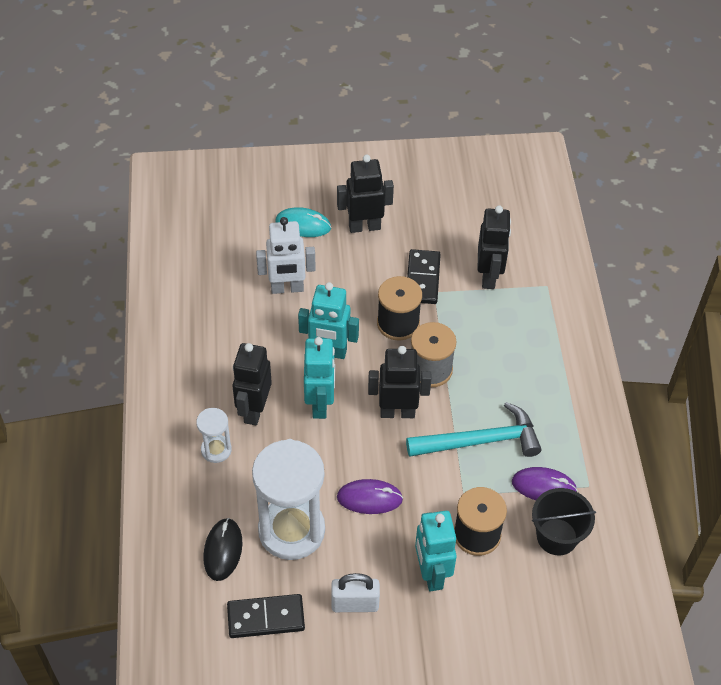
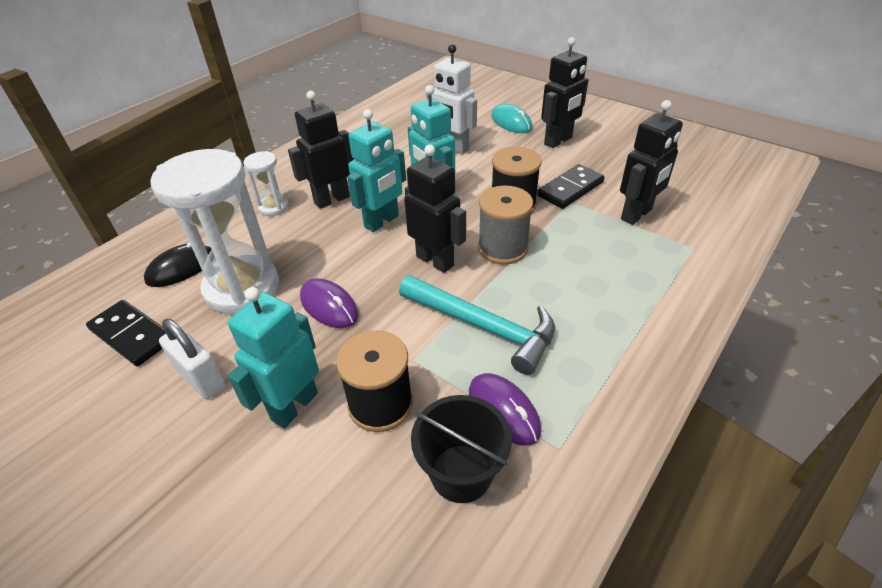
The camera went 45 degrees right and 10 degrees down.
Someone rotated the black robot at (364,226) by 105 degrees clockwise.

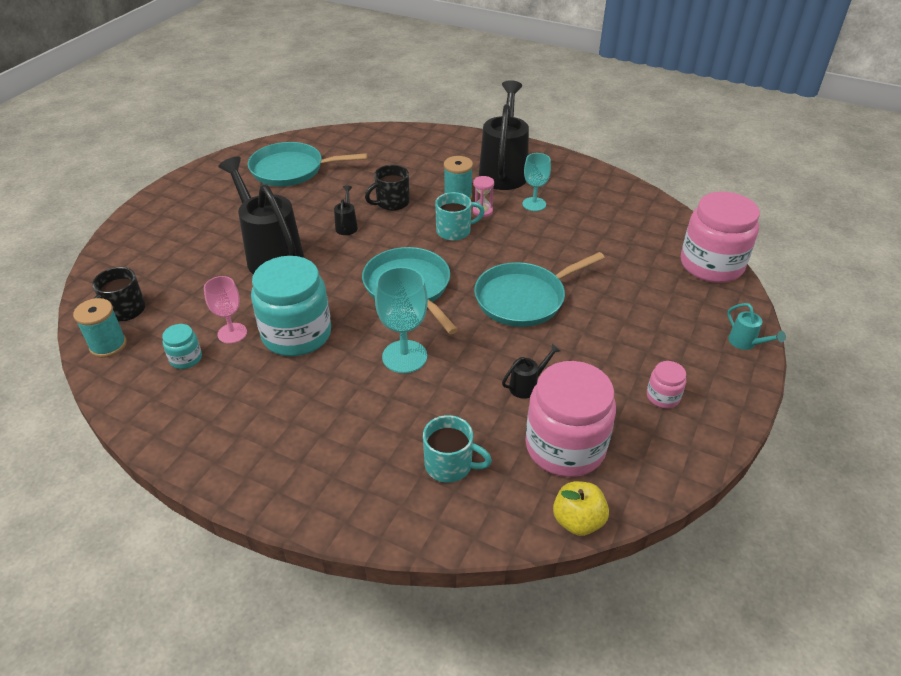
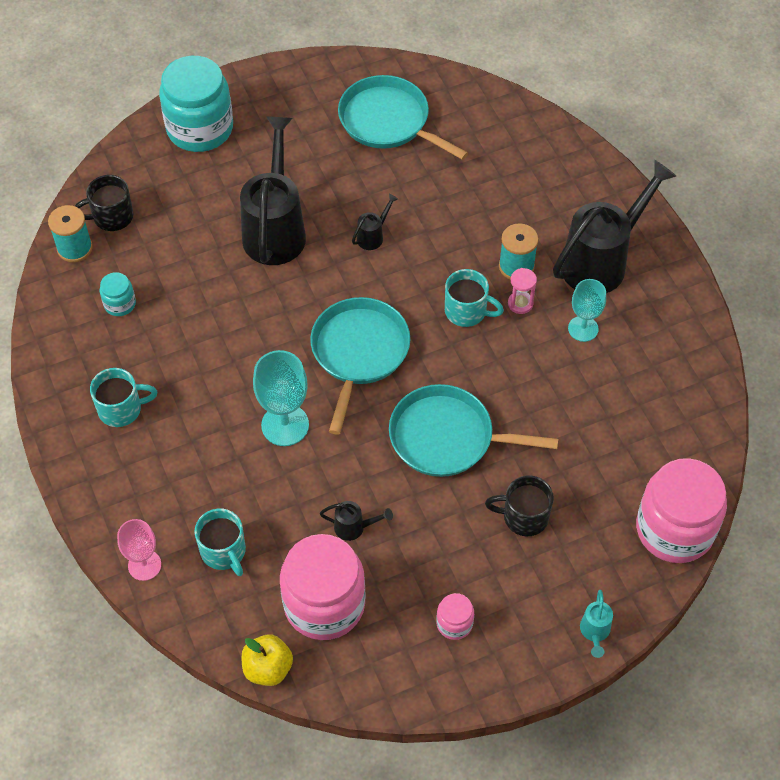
The camera went 40 degrees right and 15 degrees up.
Someone put down the turquoise mug at (121,409).
Someone carried the pink goblet from (232,333) to (144,565).
Someone carried the turquoise jar from (296,334) to (200,128).
Someone carried the black mug from (391,203) to (523,517).

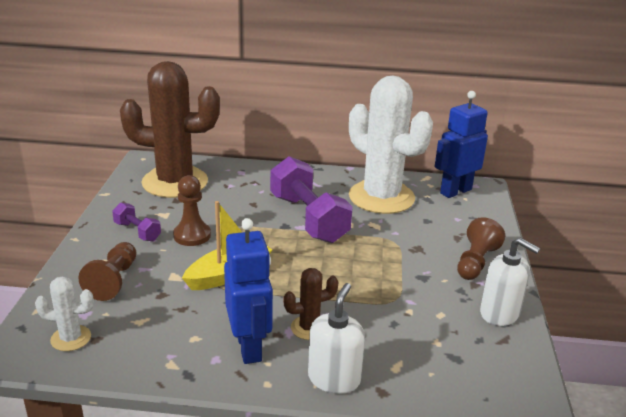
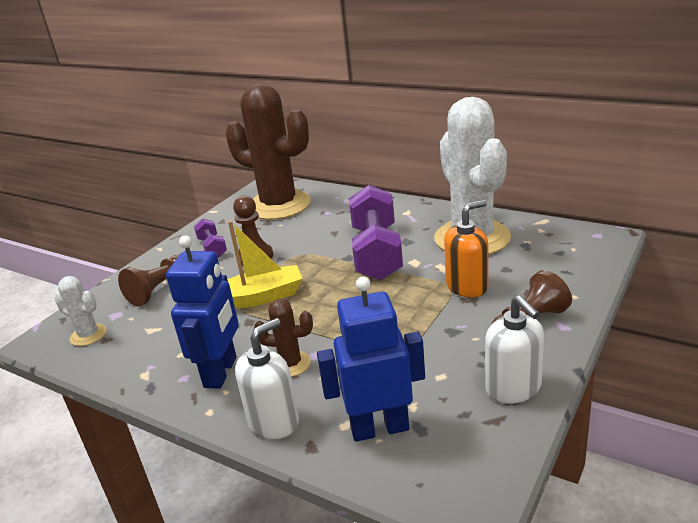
The camera went 30 degrees right and 0 degrees up.
Someone carried the blue robot from (455,191) to (379,428).
Someone put down the orange soap dispenser at (467,286).

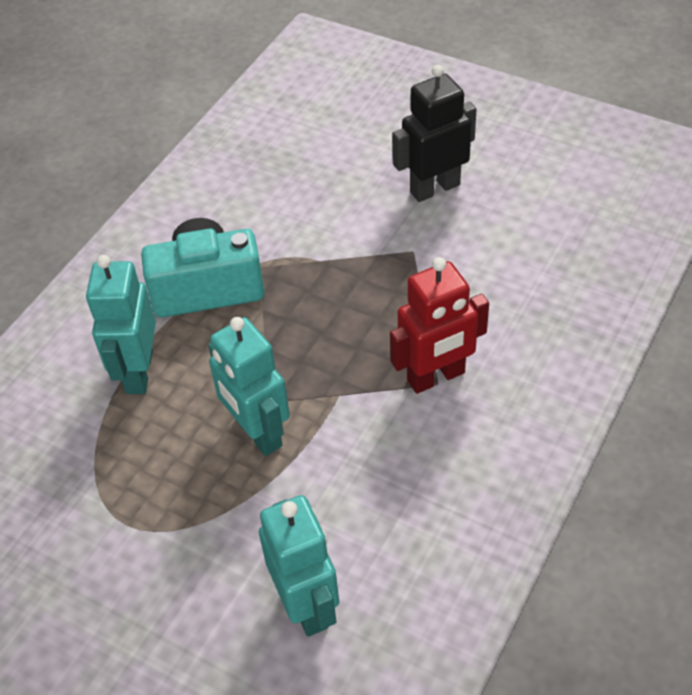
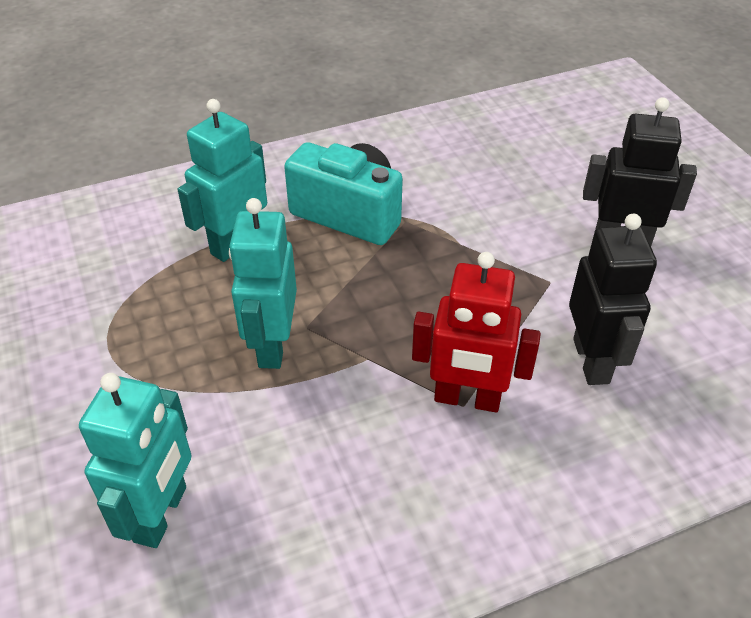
The camera went 35 degrees right and 5 degrees down.
Someone put down the black robot at (592,361).

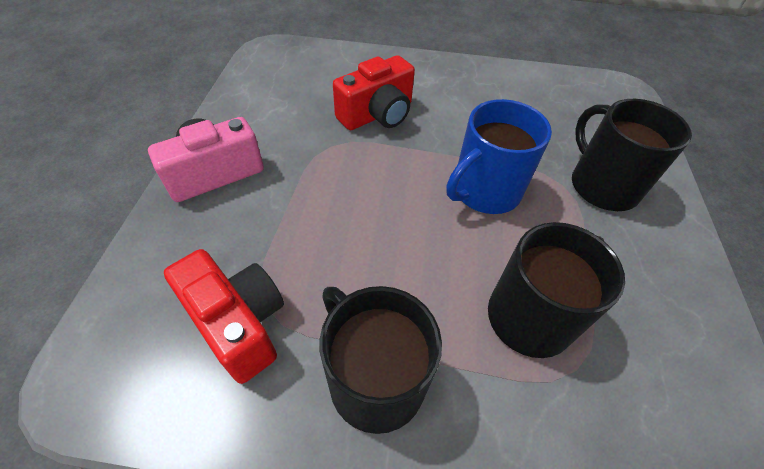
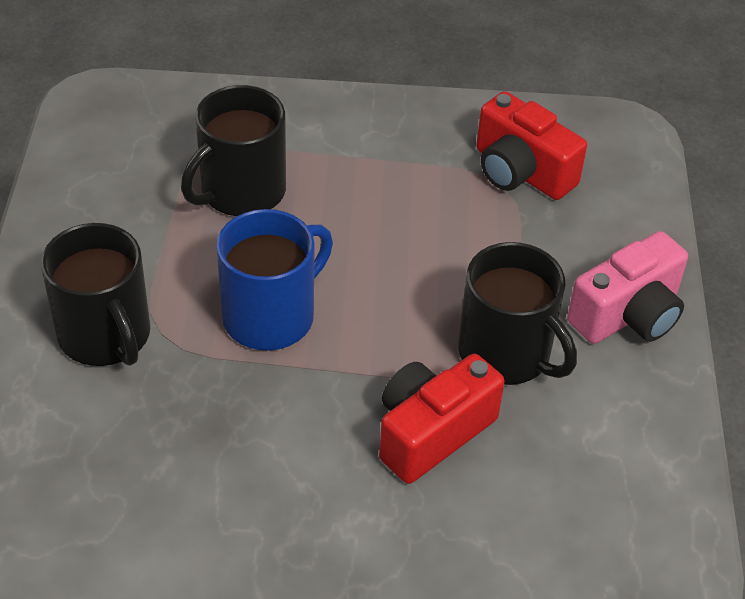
The camera went 175 degrees right and 5 degrees down.
Someone carried the black mug from (375,379) to (506,353).

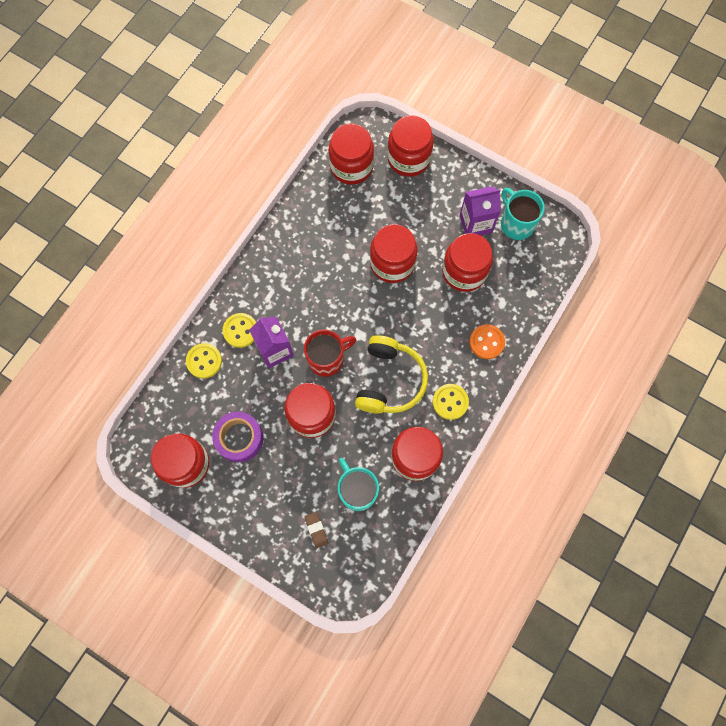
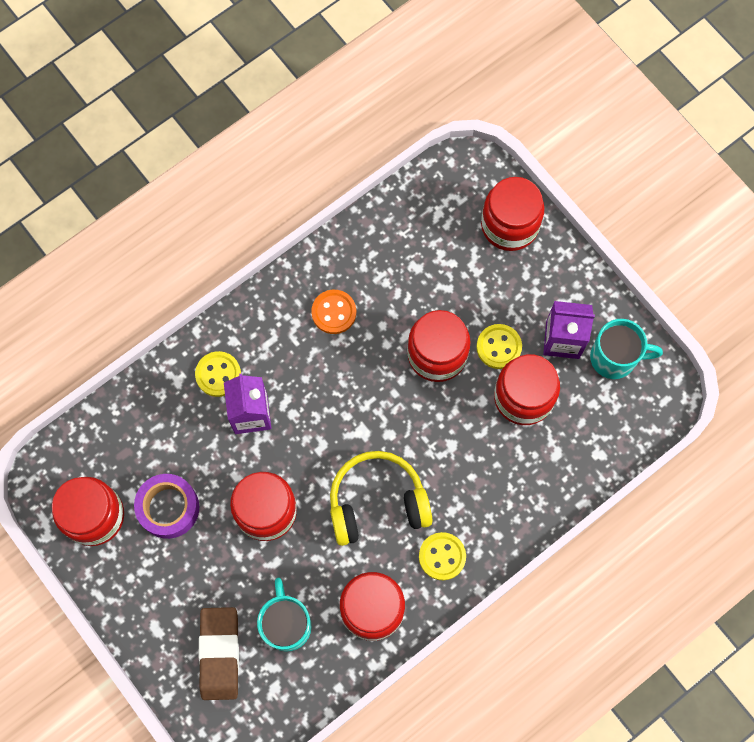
The camera went 20 degrees right and 0 degrees up.
Someone scaled the brown eraser at (316,530) by 2.06.
Someone carried the orange button from (486,342) to (334,312).
Someone rotated the yellow headphones at (389,380) by 135 degrees counterclockwise.
Someone carried the yellow button from (204,361) to (499,347).
Someone rotated the turquoise mug at (516,223) by 105 degrees clockwise.
Someone took away the red mug at (327,359).
Someone took away the red jar at (351,166).

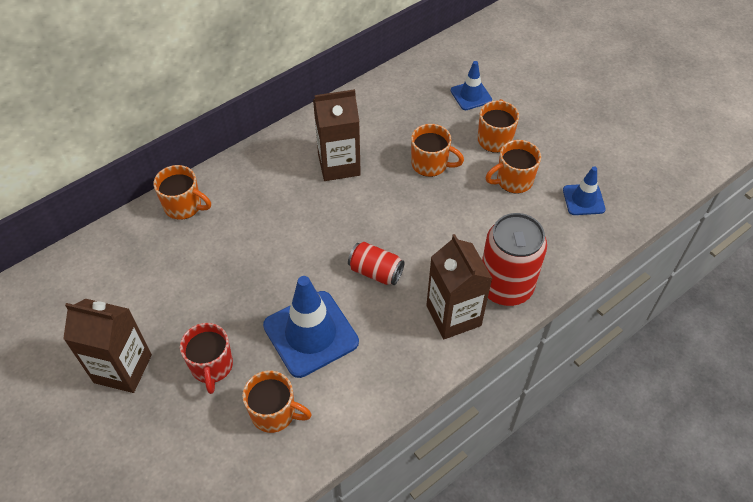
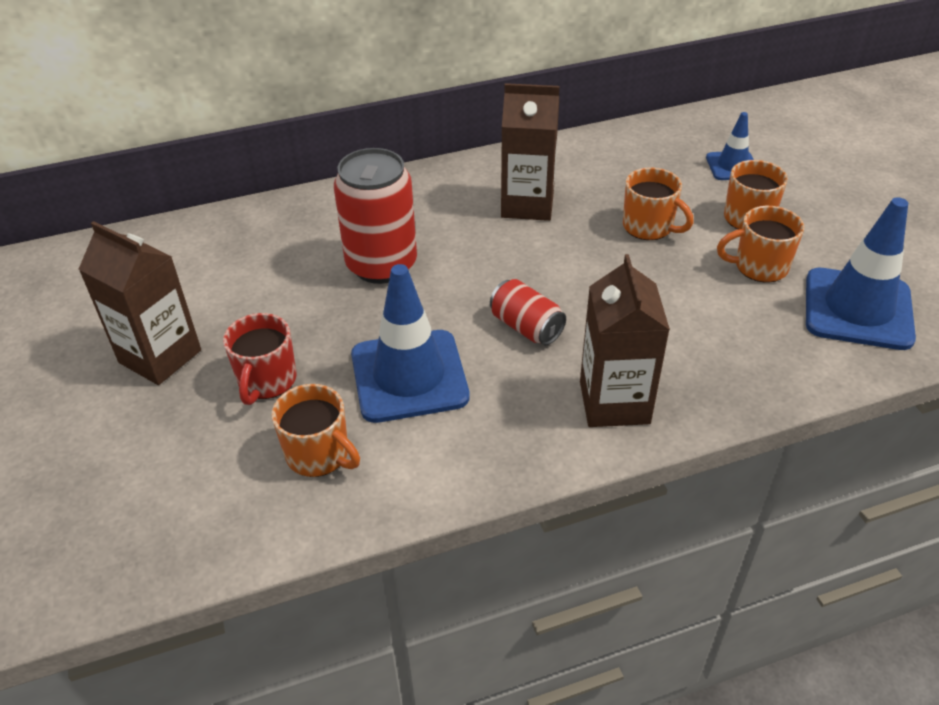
The camera went 20 degrees right and 10 degrees down.
Someone carried the red can from (505,286) to (381,265).
Someone scaled the blue traffic cone at (583,199) by 1.84.
Someone took away the orange mug at (184,206).

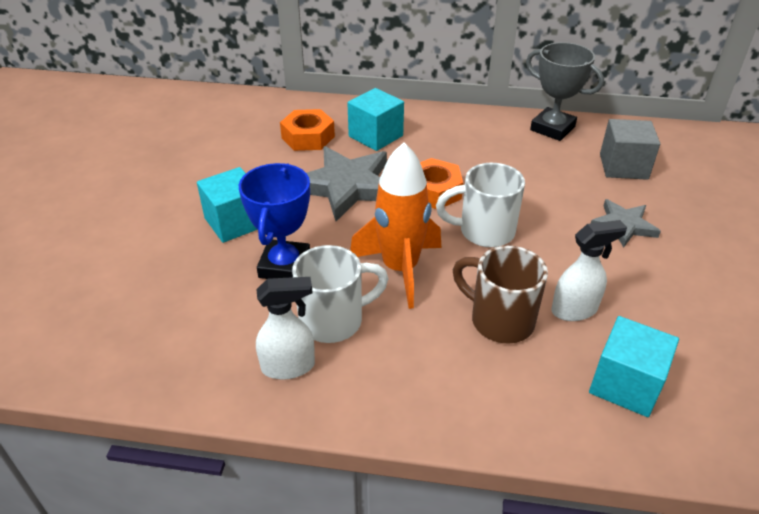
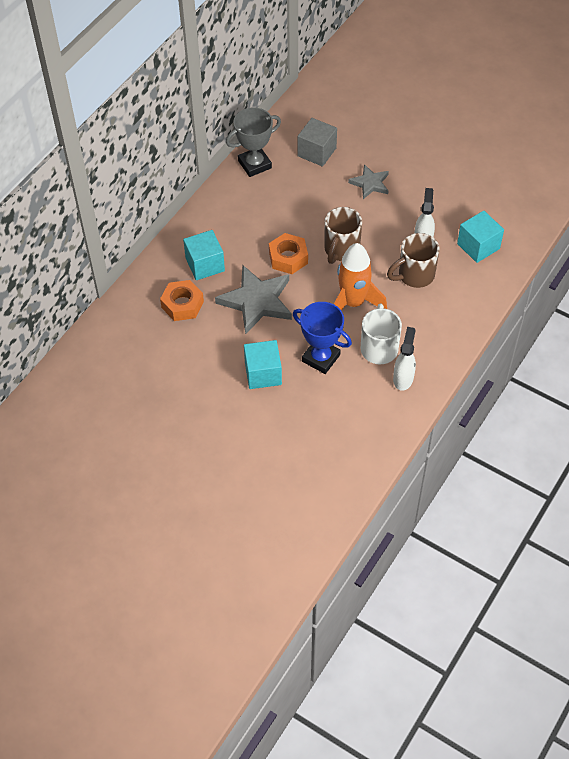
The camera went 65 degrees left and 15 degrees up.
Someone repainted the white mug at (484,231), which became the brown mug at (341,250).

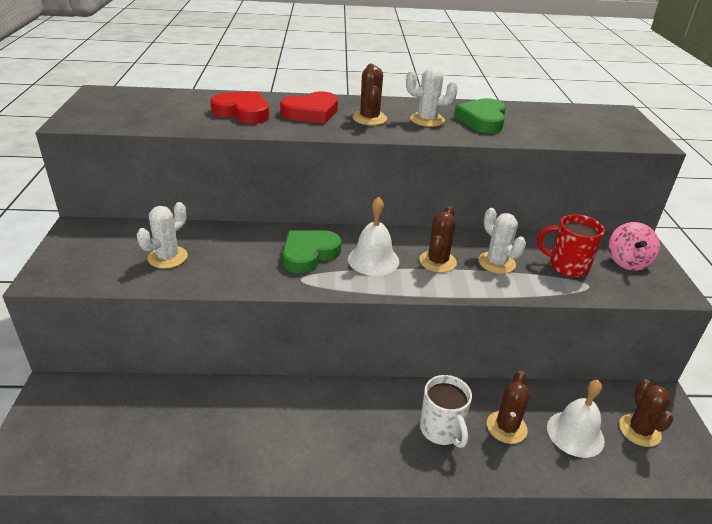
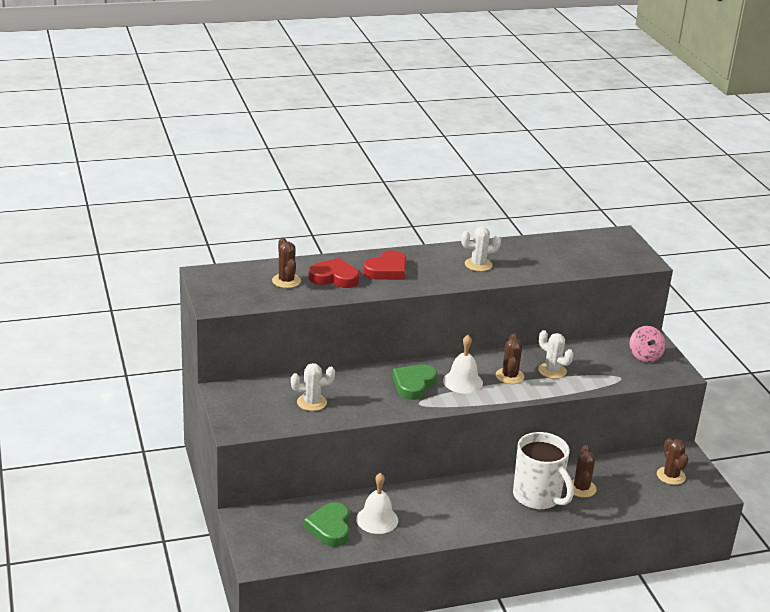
The camera went 15 degrees left and 5 degrees down.
Someone carried the brown cactus from (369,118) to (286,281).
Someone rotated the white cactus at (168,257) by 60 degrees clockwise.
Someone carried the green heart from (482,120) to (330,528).
Someone carried the white bell from (575,433) to (377,519).
Someone scaled the white mug at (441,430) by 1.55.
Someone took away the red mug at (567,266).

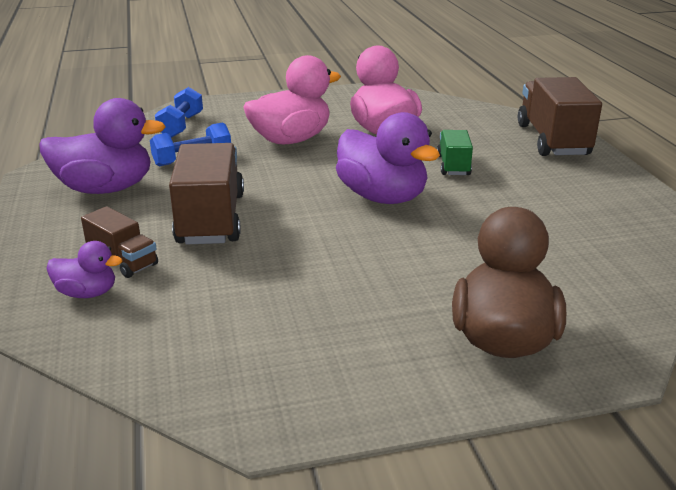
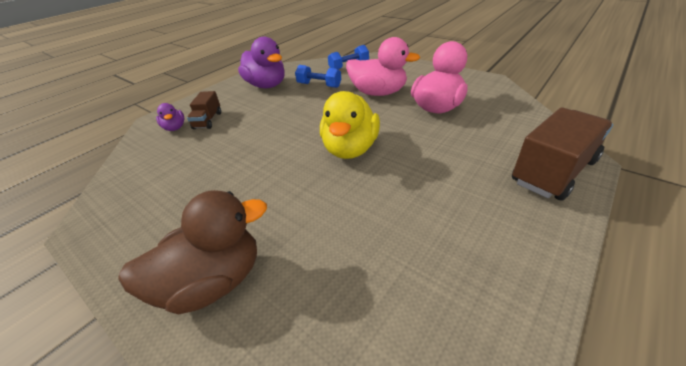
The camera went 55 degrees right and 10 degrees up.
Someone repainted the purple duck at (382,197), which became the yellow duck at (350,149).
Someone took away the brown truck at (211,219).
Someone took away the green truck at (453,165).

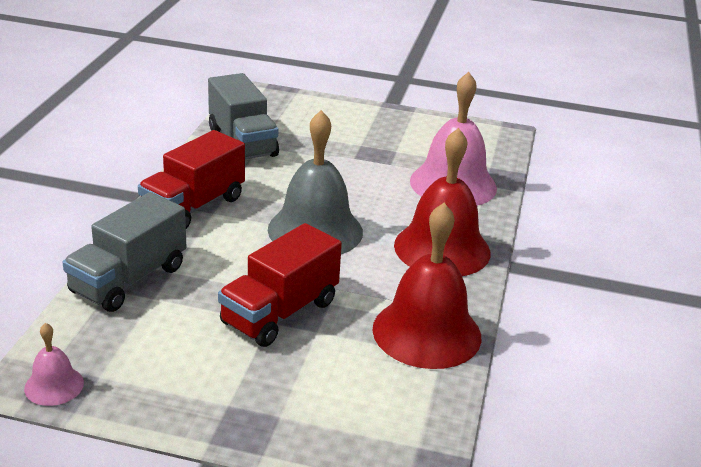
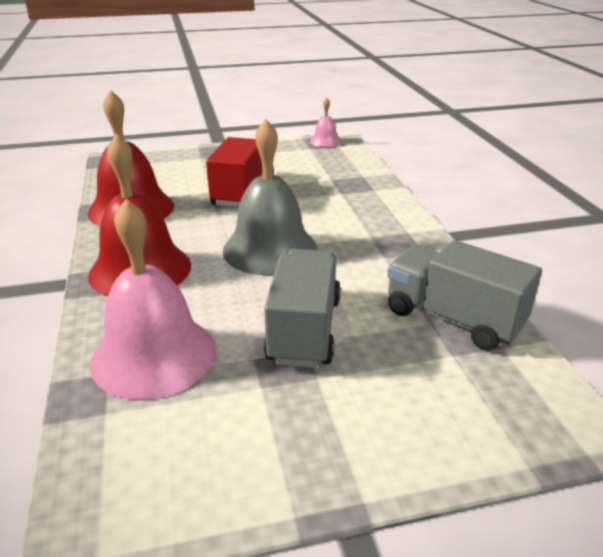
The camera went 155 degrees right and 0 degrees up.
Someone carried the grey truck from (128,279) to (304,330).
Someone took away the red truck at (193,206).

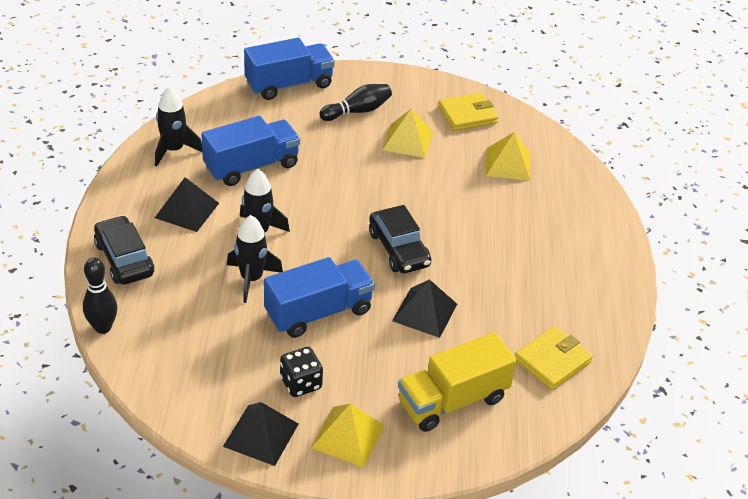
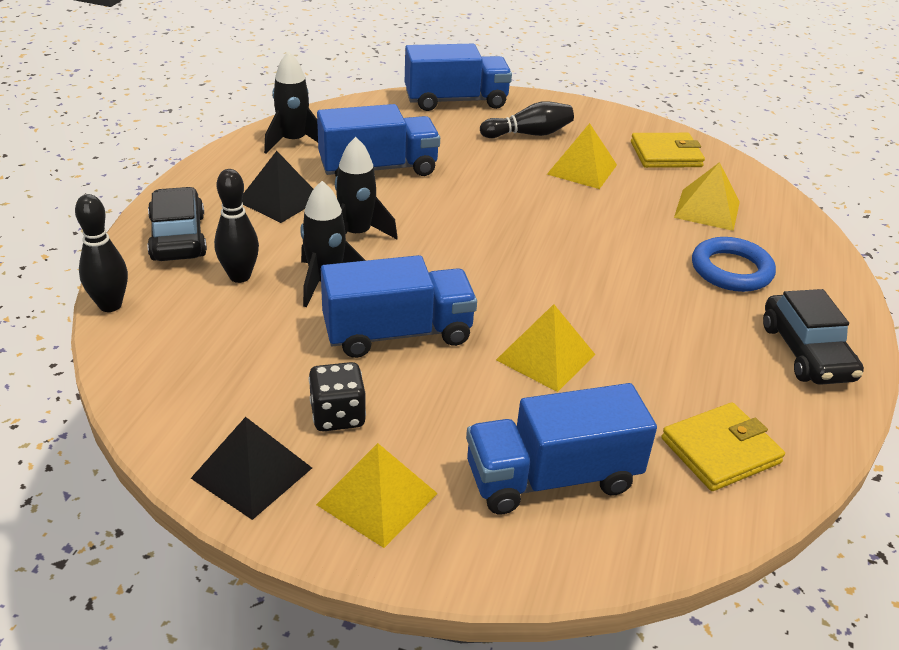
The camera went 15 degrees right and 5 degrees down.
Someone put down the black bowling pin at (240,276).
Someone repainted the yellow truck at (452,400), which became the blue truck at (552,478).
Someone repainted the black pyramid at (424,312), which became the yellow pyramid at (545,357).
Someone put down the blue ring at (731,270).
Someone carried the black car from (398,249) to (806,352).

